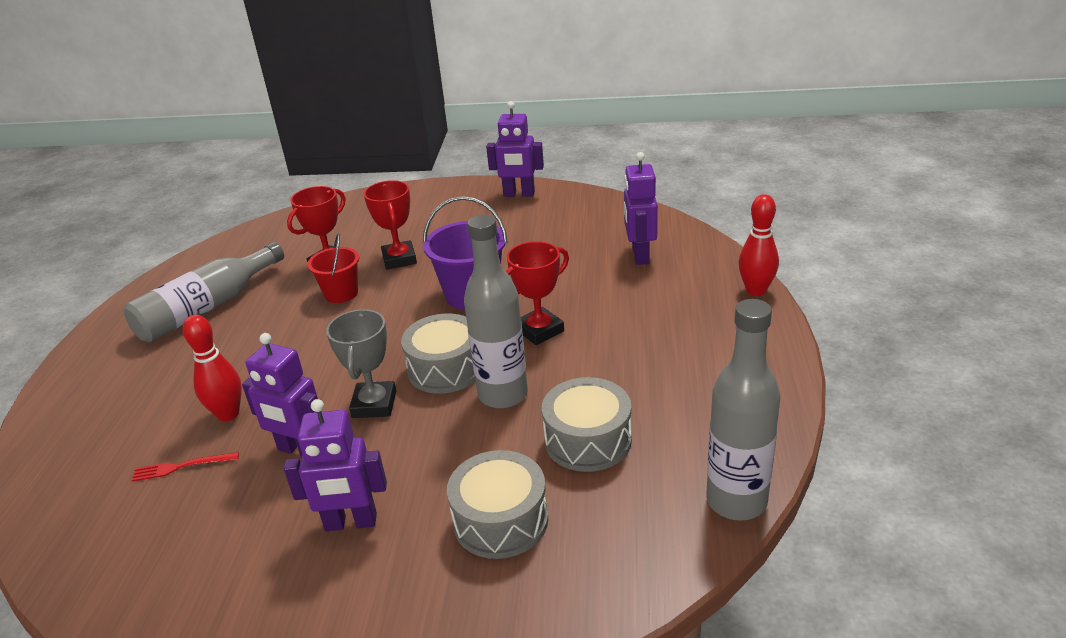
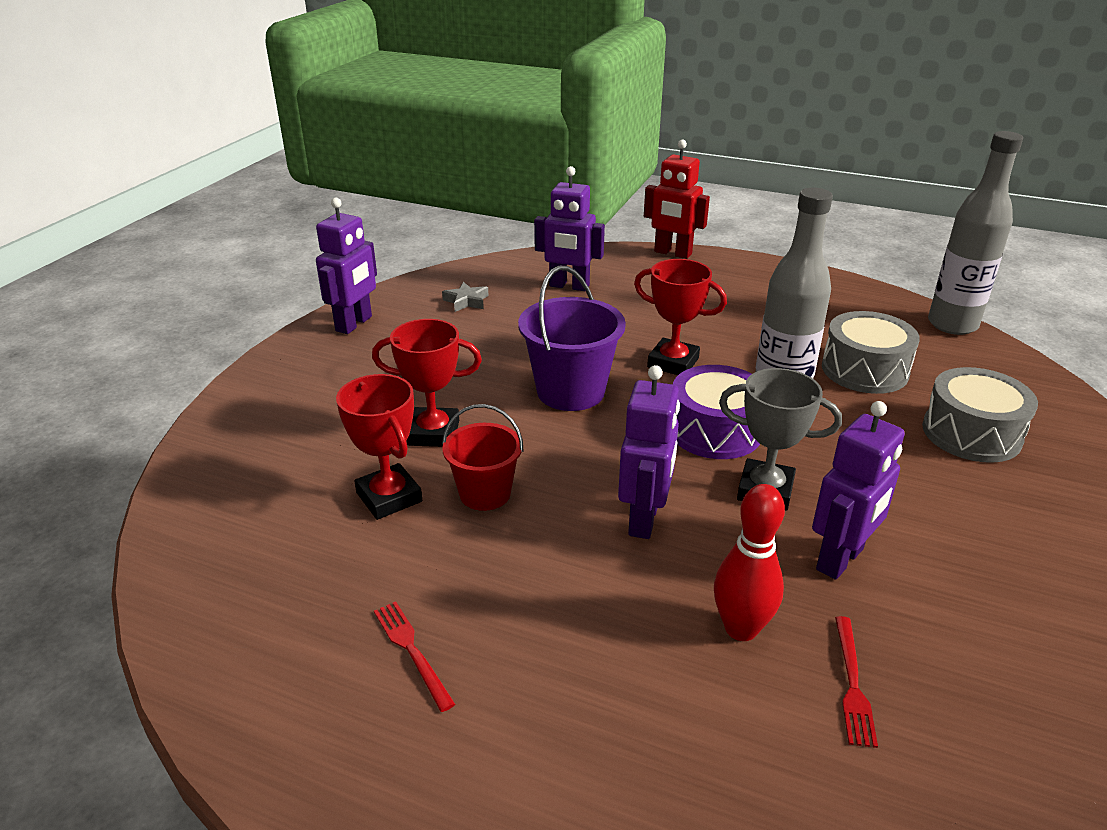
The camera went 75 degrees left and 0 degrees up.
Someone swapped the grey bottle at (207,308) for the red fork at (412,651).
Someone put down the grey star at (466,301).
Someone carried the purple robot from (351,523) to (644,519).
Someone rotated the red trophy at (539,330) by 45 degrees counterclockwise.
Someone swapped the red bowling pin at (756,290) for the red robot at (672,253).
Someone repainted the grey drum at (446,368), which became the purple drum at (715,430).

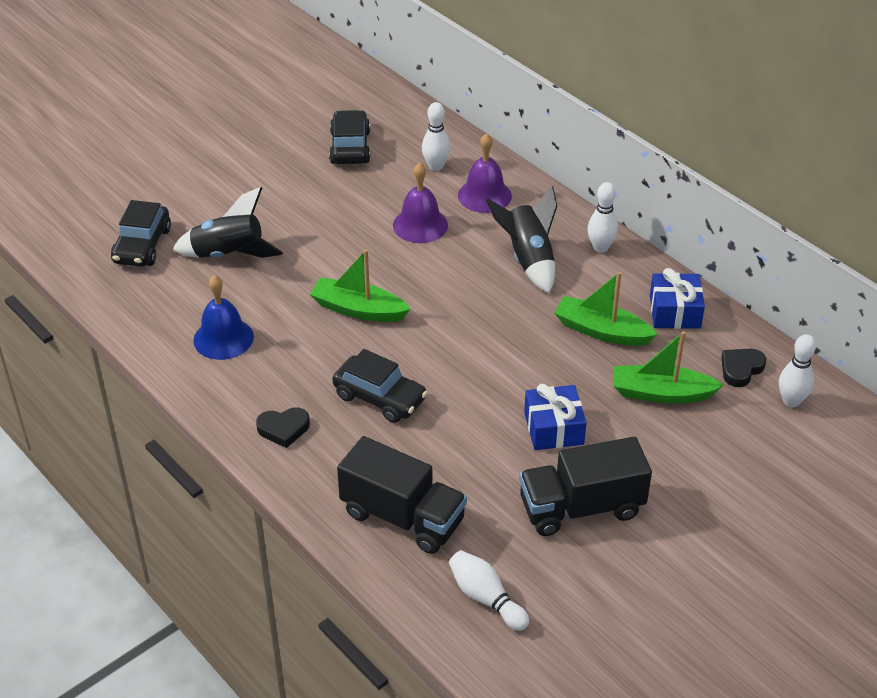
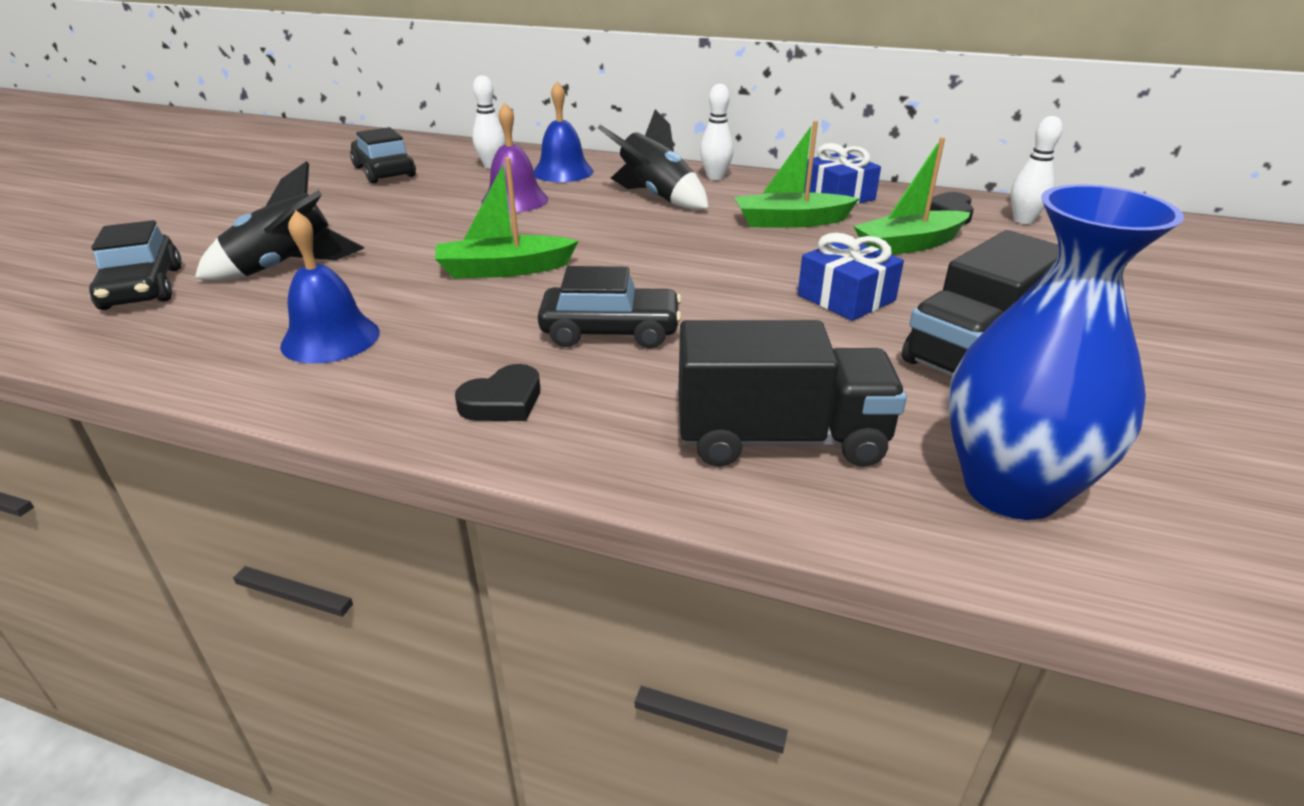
The camera went 30 degrees left and 10 degrees down.
Someone repainted the purple bell at (484,195), which became the blue bell at (563,172).
Someone swapped the white bowling pin at (486,598) for the blue vase at (1011,489).

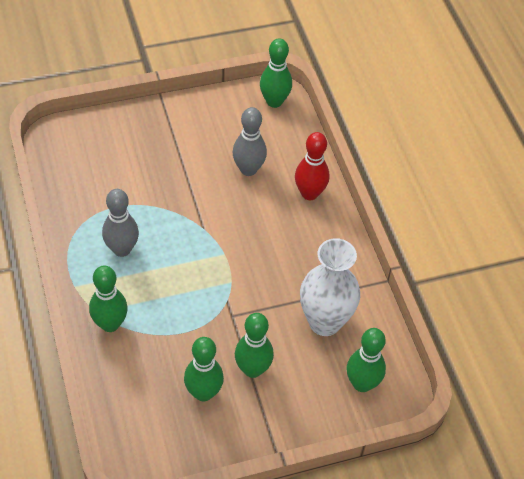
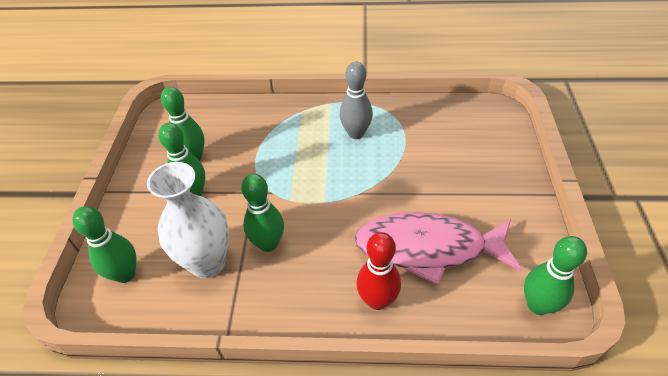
The camera went 115 degrees right and 5 degrees down.
Someone carried the green bowling pin from (110,324) to (268,244).
Someone swapped the grey bowling pin at (248,169) for the pink fish at (428,248).

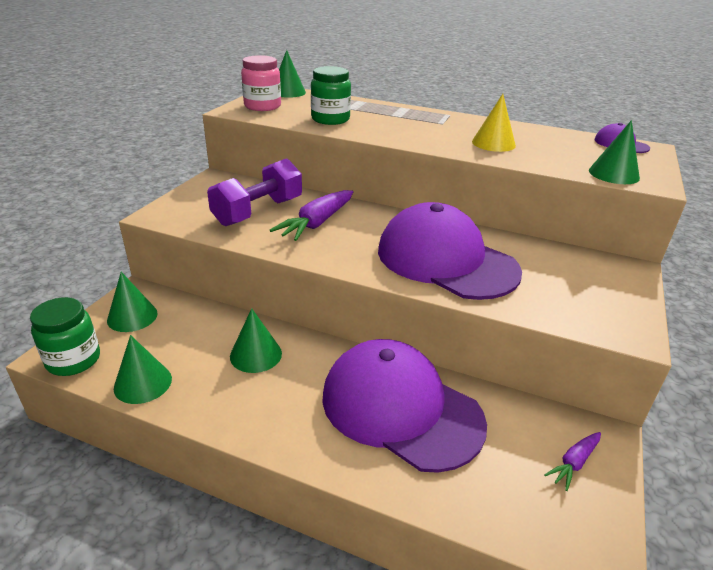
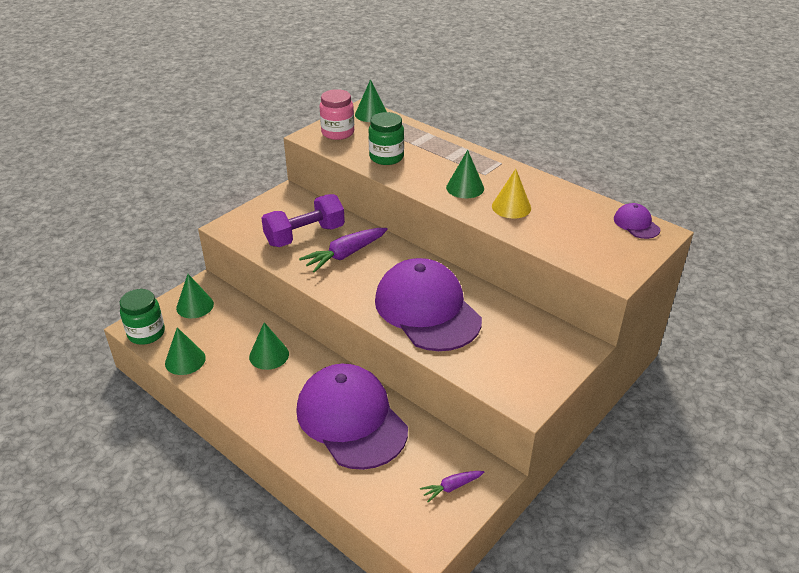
The camera went 20 degrees right and 5 degrees up.
Someone carried the green cone from (613,174) to (465,188).

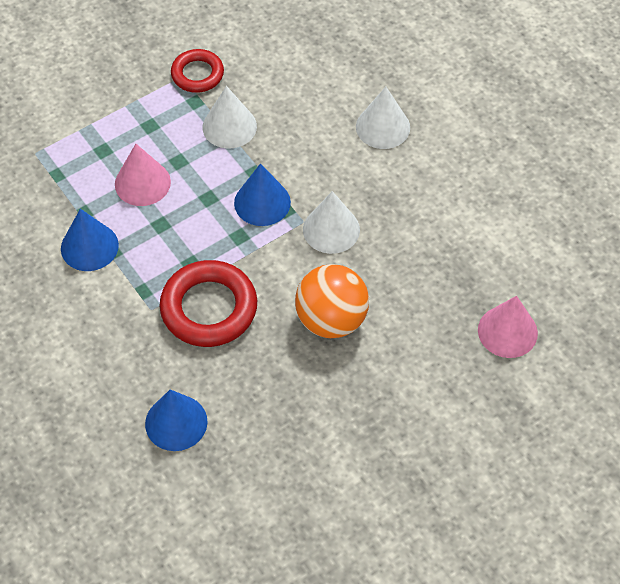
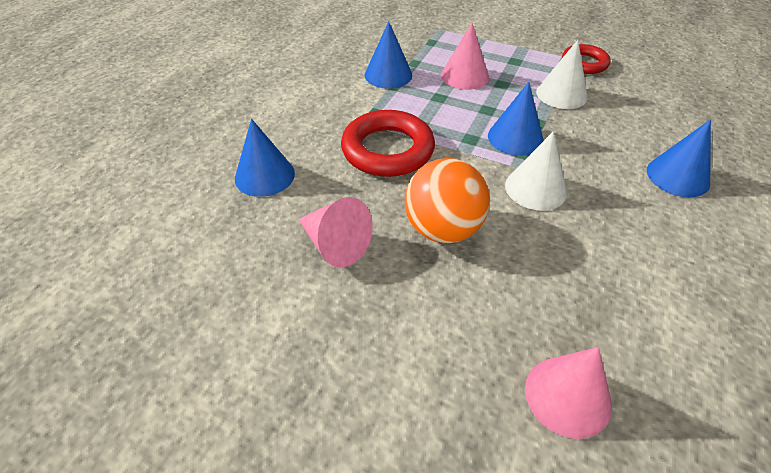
The camera went 60 degrees right and 10 degrees down.
Someone put down the pink cone at (335,244).
Someone repainted the white cone at (383,127), which became the blue cone at (678,176).

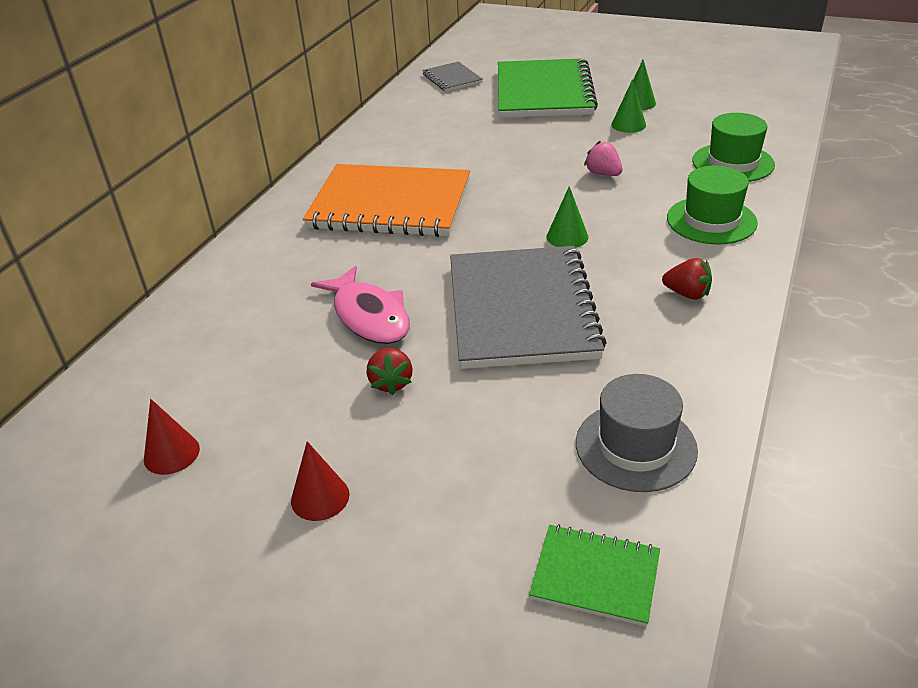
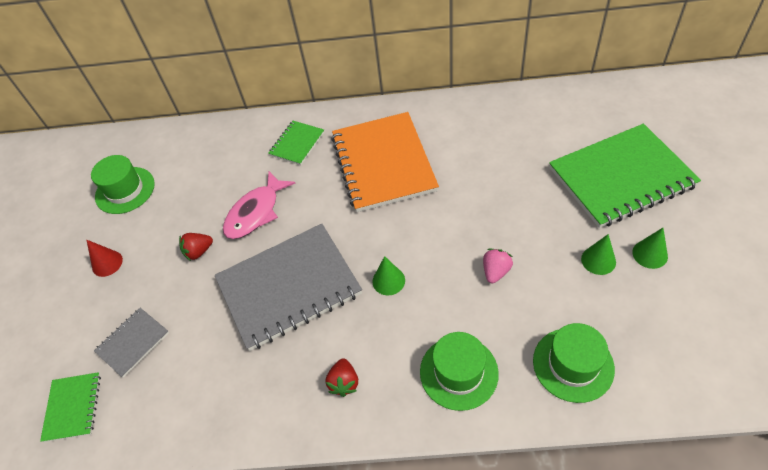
The camera went 70 degrees right and 15 degrees up.
Someone swapped the red cone at (171,454) for the green hat at (125,190).
Someone carried the grey notebook from (452,78) to (133,342).
Someone put down the green notebook at (297,144).
Someone took away the grey hat at (635,446).

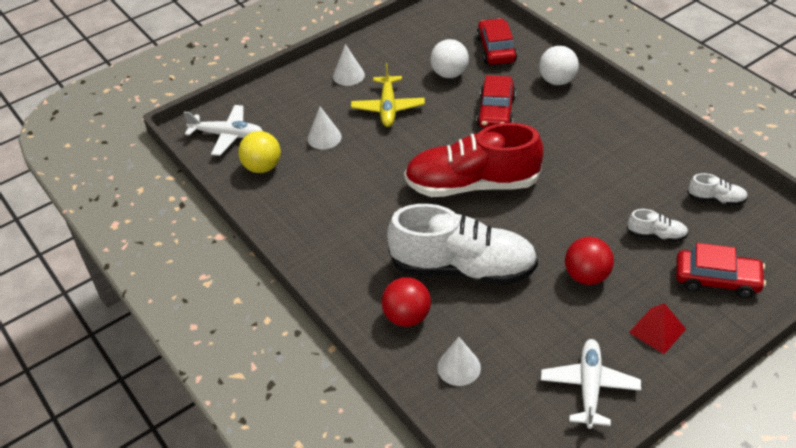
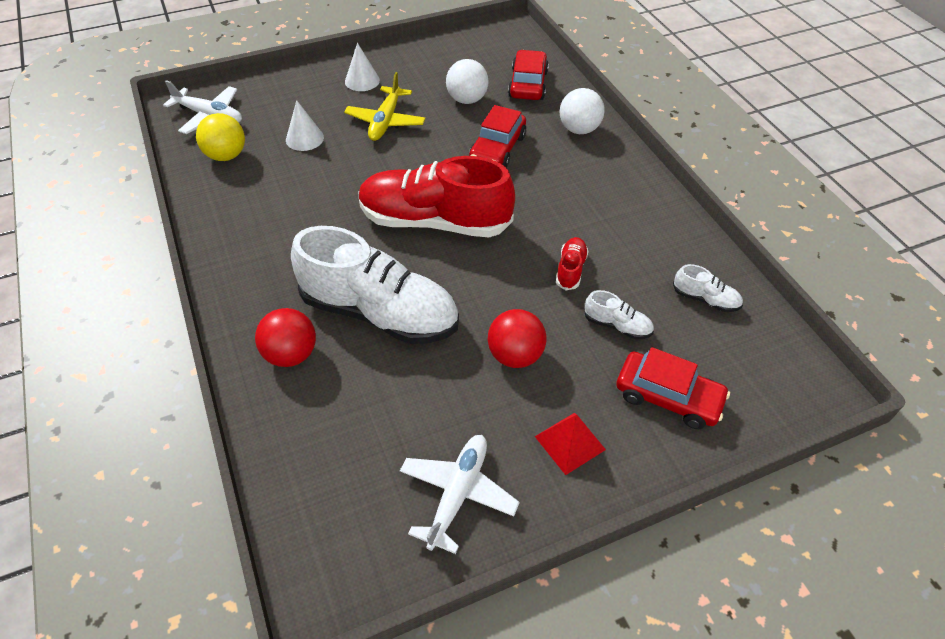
The camera went 10 degrees right and 5 degrees up.
Someone put down the red shoe at (570,270).
Someone took away the white cone at (459,367).

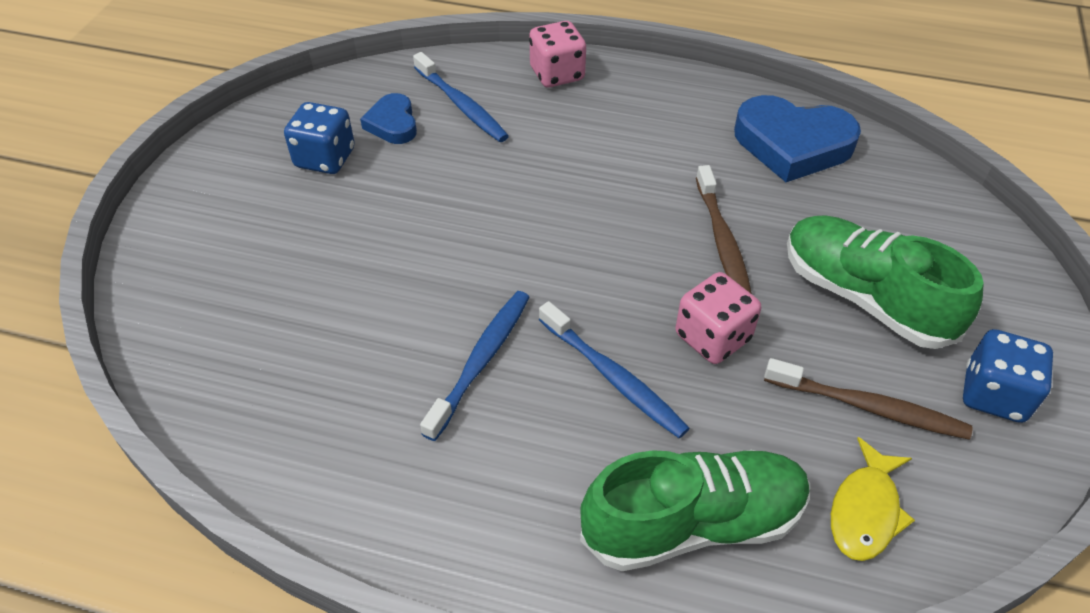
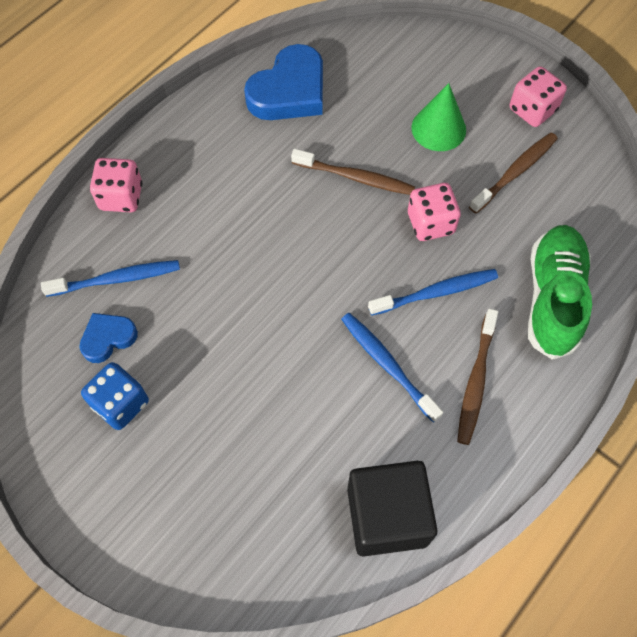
The camera went 65 degrees left and 15 degrees up.
Someone rotated the blue heart at (392,124) by 135 degrees clockwise.
Someone put down the black cube at (387,516).
Someone swapped the green shoe at (864,297) for the green cone at (438,128).
Someone put down the brown toothbrush at (475,381).
Someone repainted the blue dice at (993,394), which became the pink dice at (532,110).
Someone took away the yellow fish at (865,510).

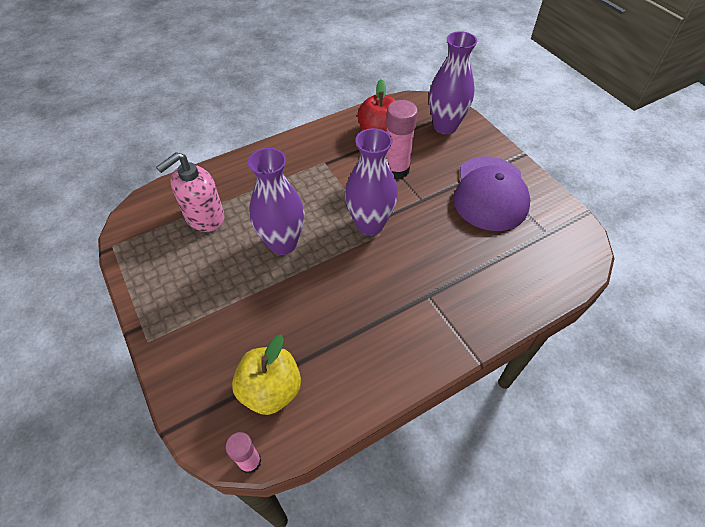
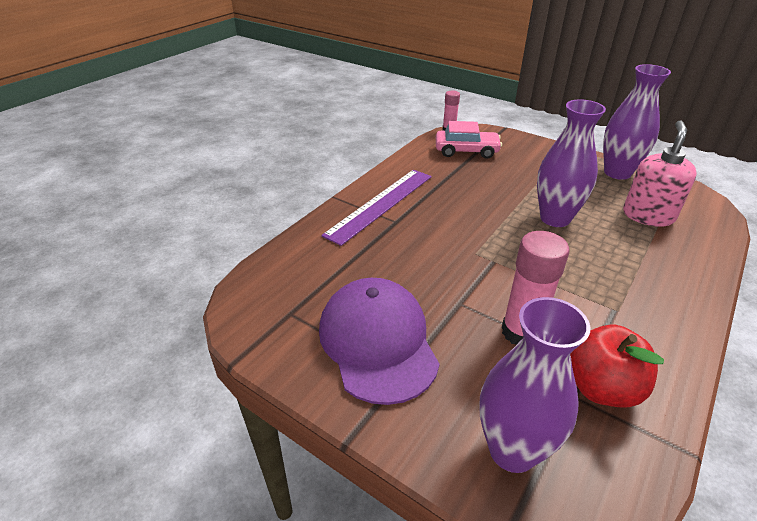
The camera went 155 degrees right and 15 degrees down.
Someone put down the purple ruler at (380,204).
Someone swapped the yellow apple at (271,390) for the pink car at (466,151).
Someone carried the purple vase from (370,224) to (617,173).

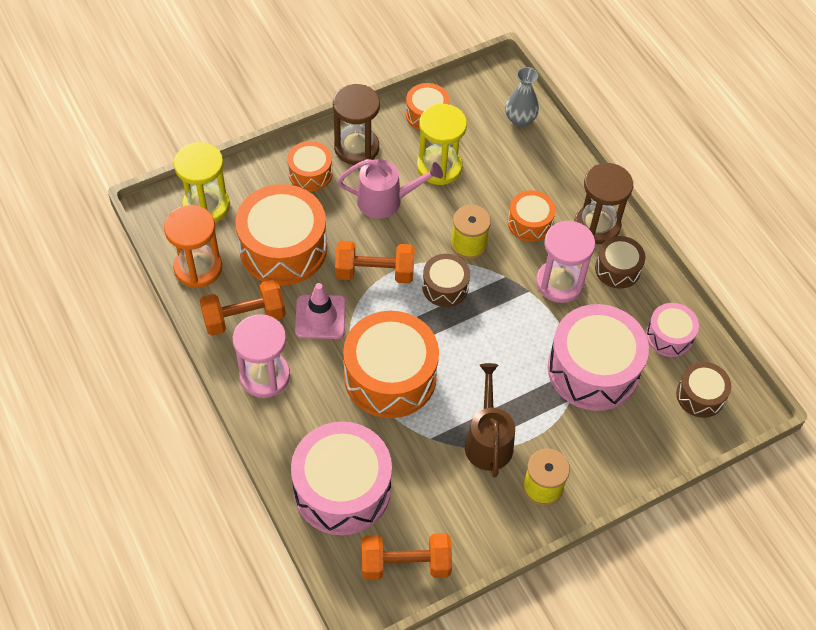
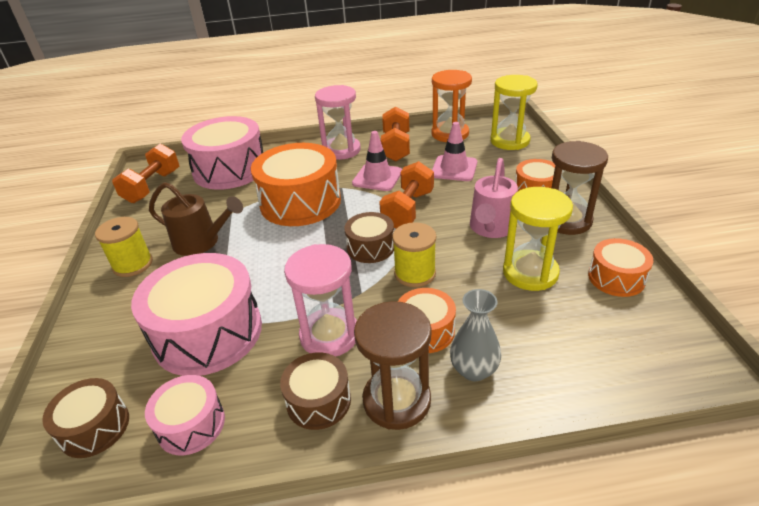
The camera went 115 degrees right and 20 degrees down.
Someone swapped the orange drum at (283,248) for the pink traffic cone at (454,168).
Someone carried the grey vase from (520,119) to (474,370).

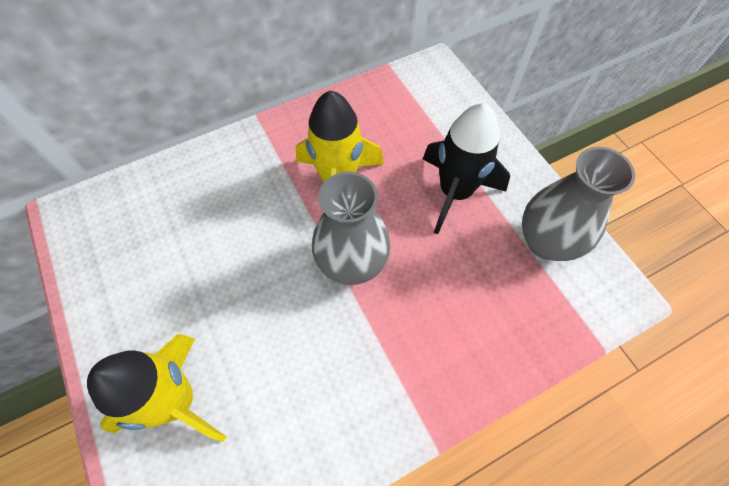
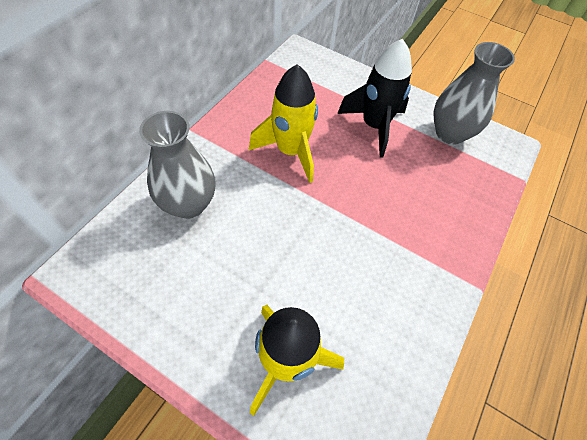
The camera went 35 degrees left and 5 degrees down.
Someone carried the grey vase from (352,263) to (188,204).

